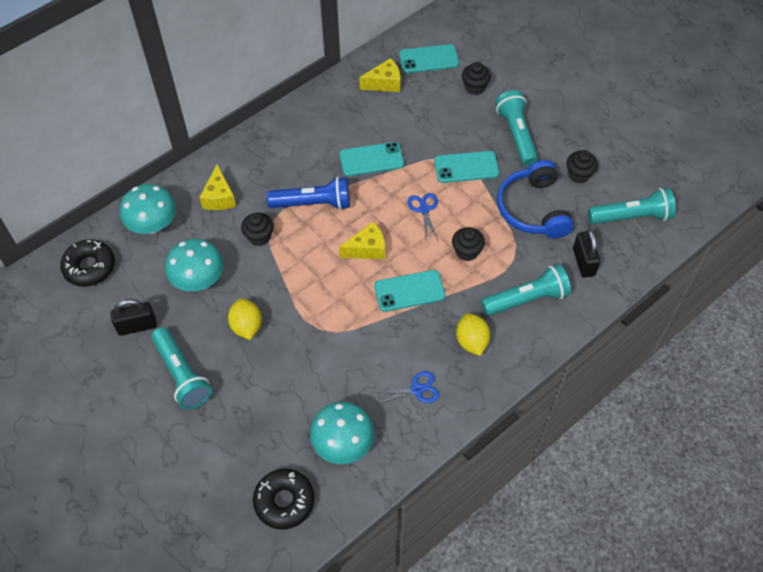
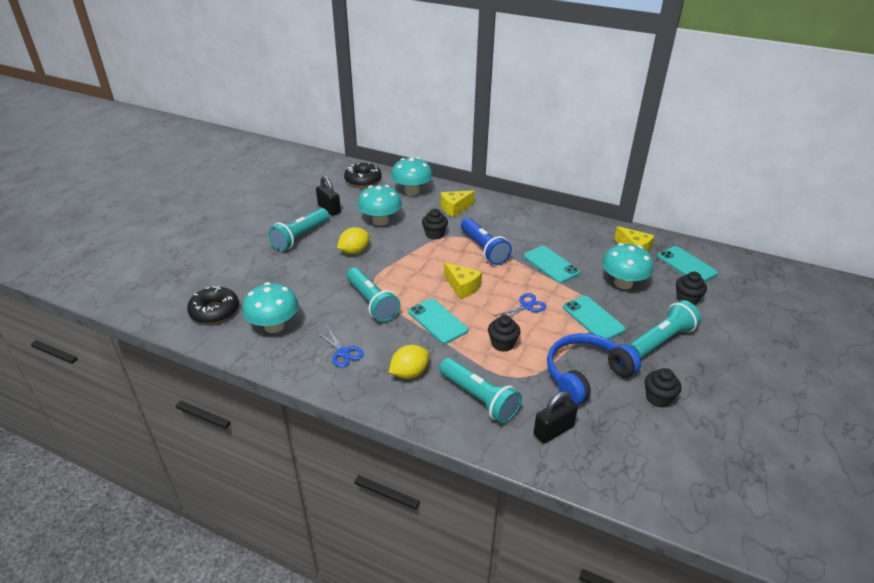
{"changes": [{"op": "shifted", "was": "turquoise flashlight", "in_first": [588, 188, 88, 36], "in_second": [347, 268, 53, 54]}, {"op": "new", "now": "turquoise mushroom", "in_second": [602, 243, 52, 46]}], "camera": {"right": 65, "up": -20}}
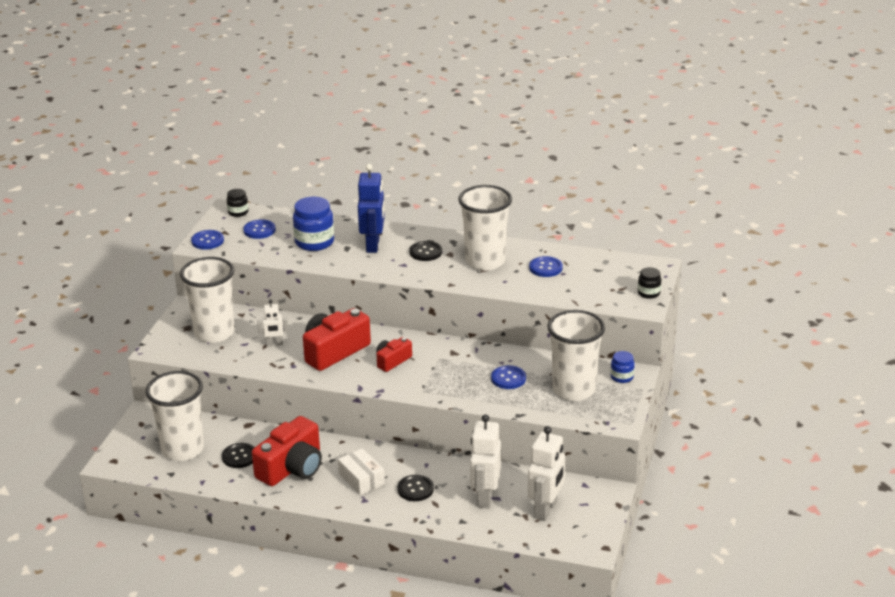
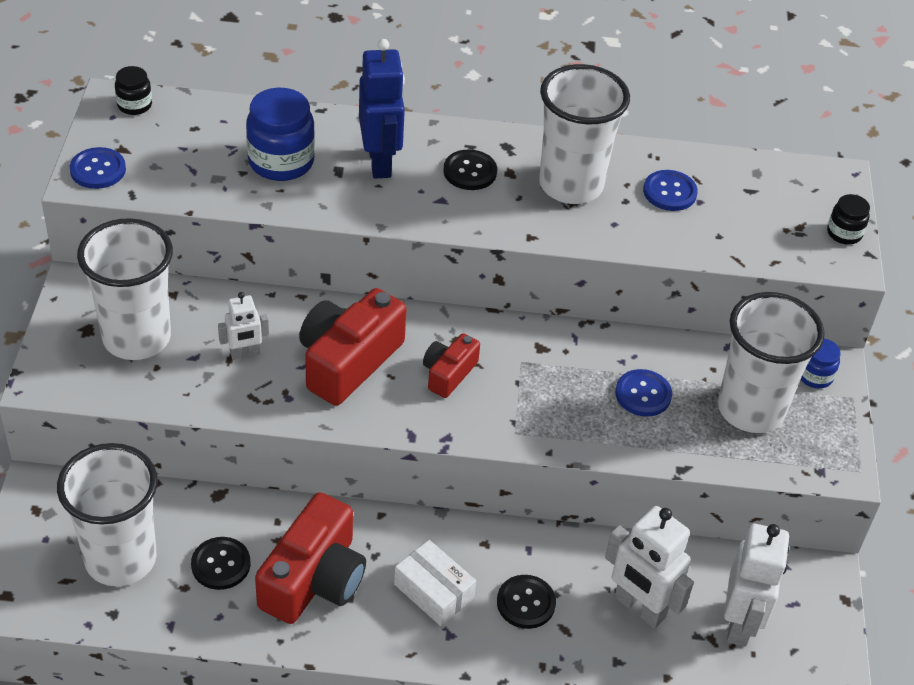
{"changes": [{"op": "rotated", "was": "white robot", "in_first": [470, 414, 31, 94], "in_second": [605, 506, 89, 122], "clockwise": -45}, {"op": "gone", "was": "blue button", "in_first": [243, 219, 33, 20]}], "camera": {"right": -15, "up": 15}}
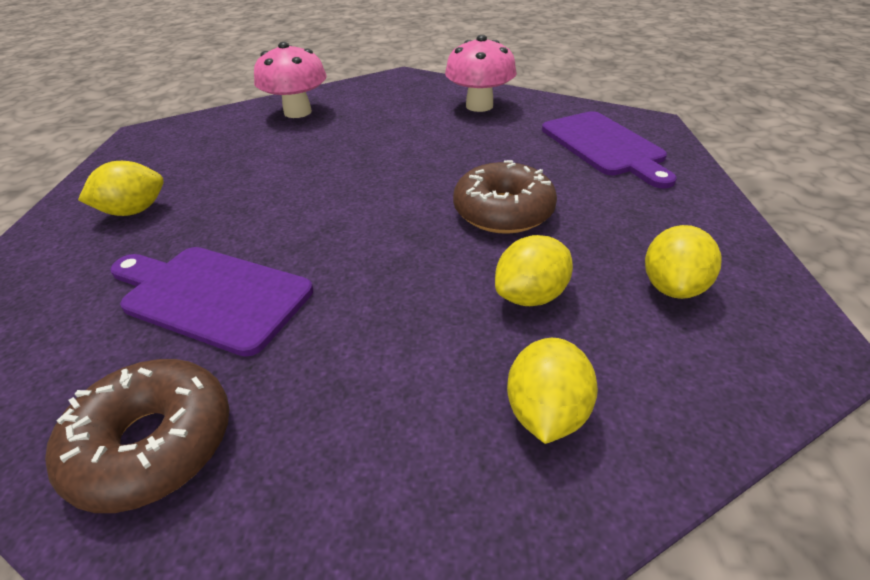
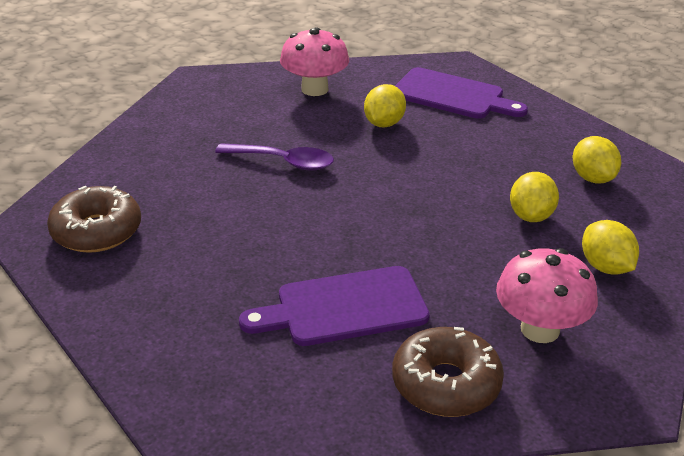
{"changes": [{"op": "shifted", "was": "brown donut", "in_first": [453, 160, 104, 74], "in_second": [47, 186, 94, 67]}, {"op": "new", "now": "purple spoon", "in_second": [215, 143, 119, 28]}, {"op": "shifted", "was": "yellow lemon", "in_first": [78, 161, 86, 55], "in_second": [364, 84, 42, 43]}, {"op": "shifted", "was": "pink mushroom", "in_first": [254, 42, 73, 76], "in_second": [496, 248, 102, 95]}], "camera": {"right": -40, "up": -5}}
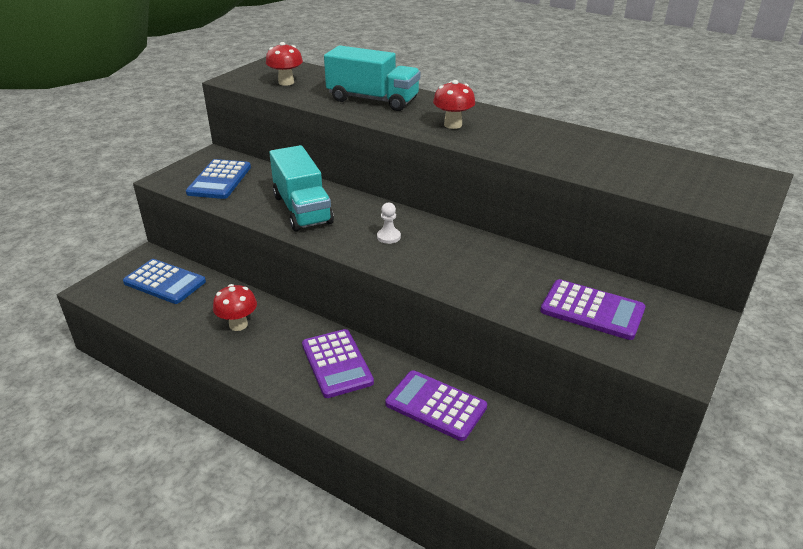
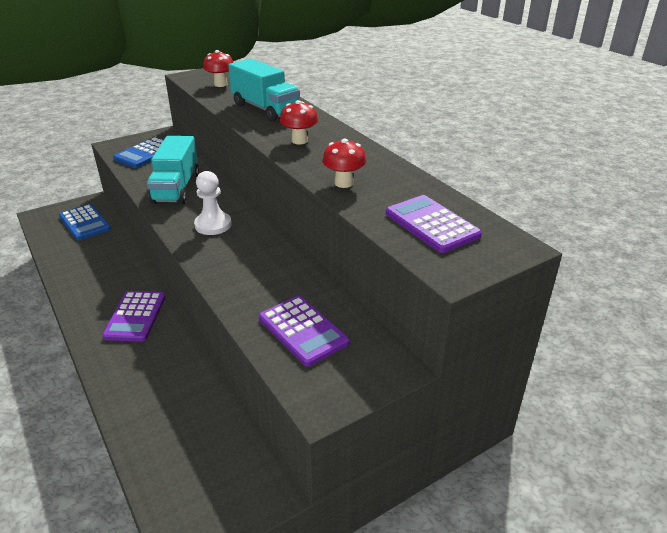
{"changes": [{"op": "scaled", "was": "white pawn", "in_first": [377, 203, 24, 41], "in_second": [194, 171, 38, 64], "ratio": 1.75}, {"op": "shifted", "was": "red mushroom", "in_first": [213, 284, 44, 47], "in_second": [322, 139, 44, 49]}, {"op": "shifted", "was": "purple calculator", "in_first": [385, 370, 102, 71], "in_second": [386, 195, 96, 58]}], "camera": {"right": 25, "up": 0}}
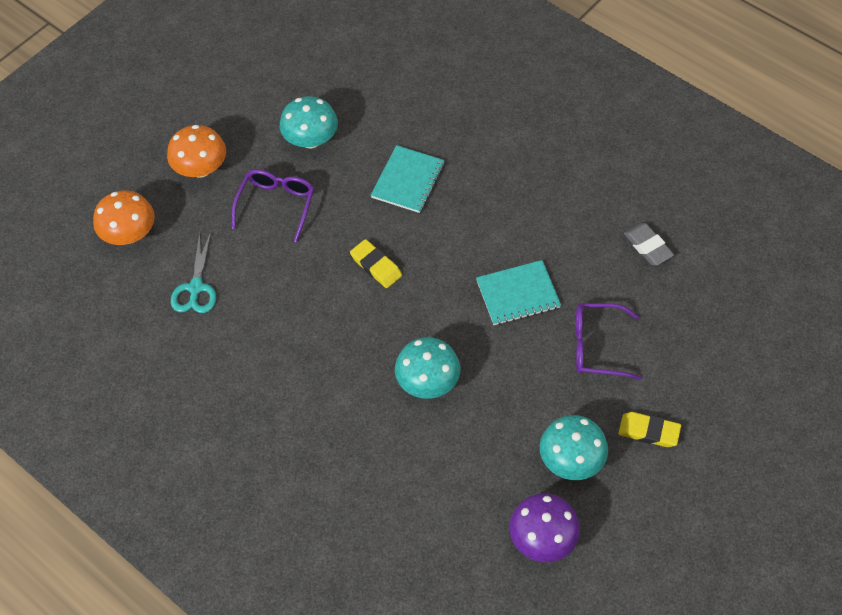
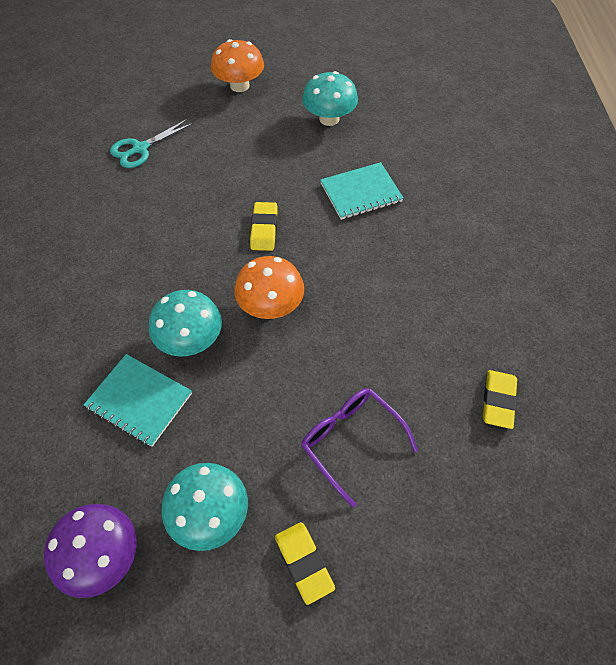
{"changes": [{"op": "shifted", "was": "turquoise notebook", "in_first": [476, 260, 85, 65], "in_second": [84, 354, 108, 93]}, {"op": "shifted", "was": "orange mushroom", "in_first": [93, 191, 62, 54], "in_second": [234, 256, 70, 63]}, {"op": "repainted", "was": "grey eraser", "now": "yellow eraser", "in_first": [624, 223, 50, 42], "in_second": [483, 370, 34, 59]}, {"op": "gone", "was": "purple glasses", "in_first": [232, 169, 82, 74]}], "camera": {"right": 45, "up": 0}}
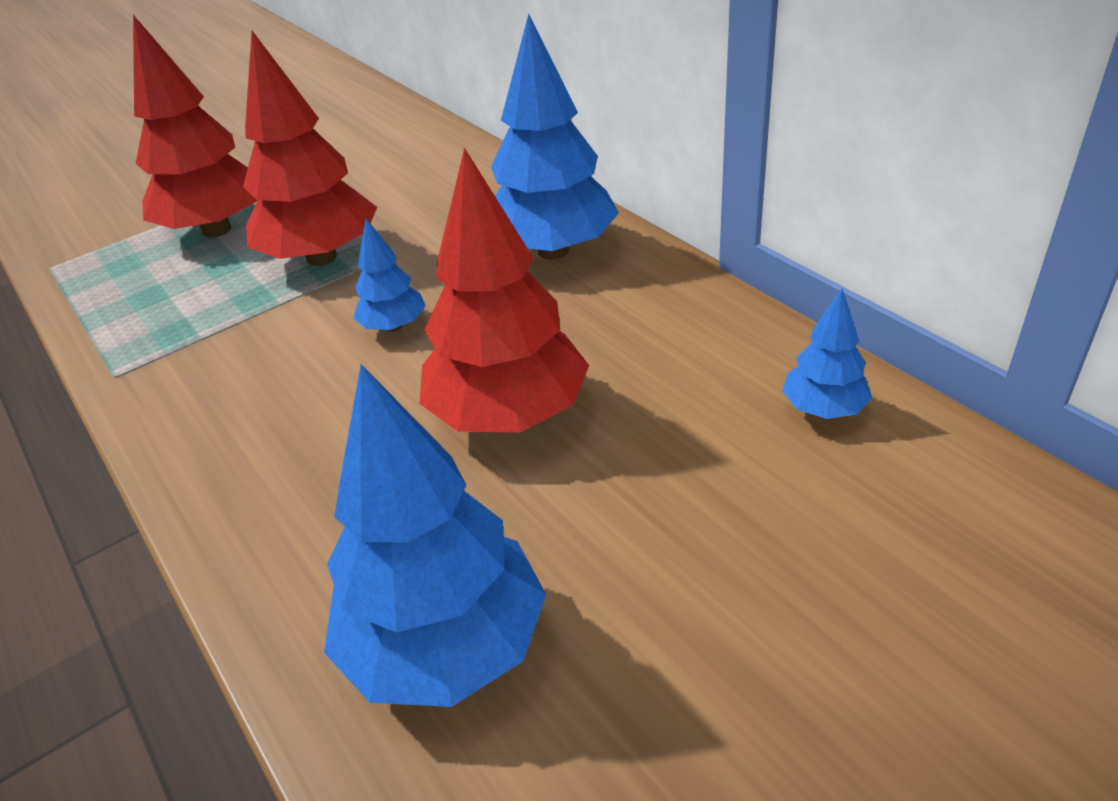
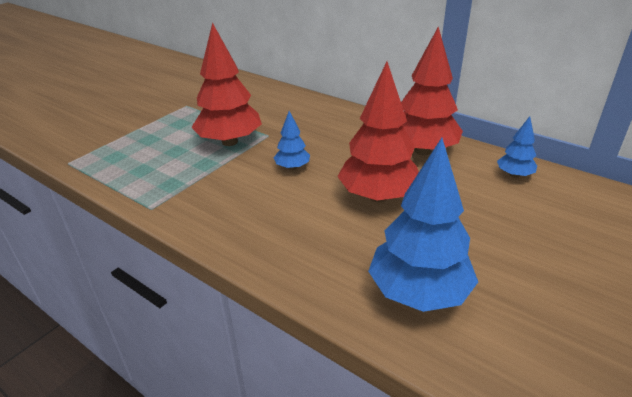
{"changes": [{"op": "shifted", "was": "red tree", "in_first": [133, 15, 124, 223], "in_second": [401, 27, 62, 128]}, {"op": "gone", "was": "blue tree", "in_first": [491, 14, 128, 245]}], "camera": {"right": -20, "up": -5}}
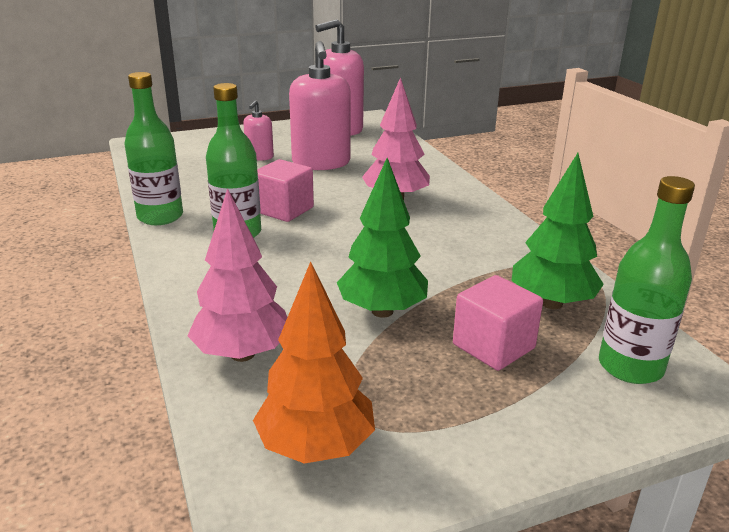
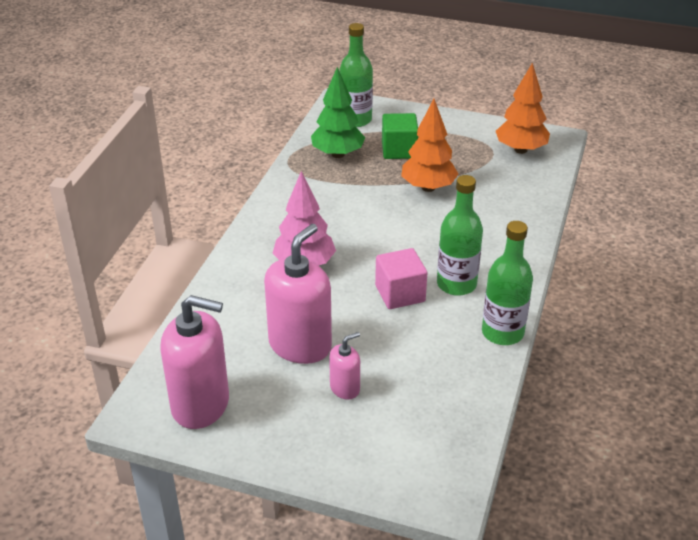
{"changes": [{"op": "repainted", "was": "pink cube", "now": "green cube", "in_first": [453, 275, 90, 96], "in_second": [382, 113, 36, 46]}, {"op": "repainted", "was": "green tree", "now": "orange tree", "in_first": [337, 158, 91, 160], "in_second": [401, 99, 57, 93]}, {"op": "gone", "was": "pink tree", "in_first": [187, 188, 100, 174]}], "camera": {"right": -140, "up": 10}}
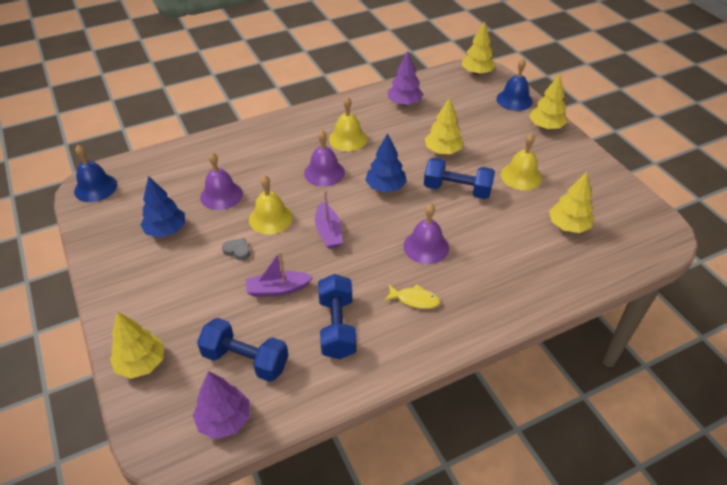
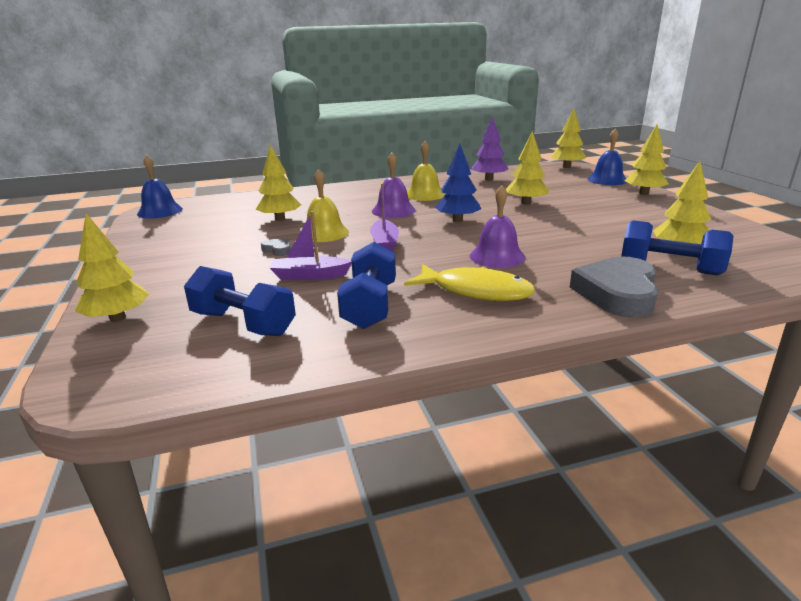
{"changes": [{"op": "swapped", "was": "purple bell", "now": "yellow tree", "in_first": [200, 152, 43, 58], "in_second": [256, 144, 45, 77]}, {"op": "scaled", "was": "yellow fish", "in_first": [384, 284, 56, 25], "in_second": [404, 264, 132, 37], "ratio": 1.78}, {"op": "new", "now": "grey heart", "in_second": [570, 256, 88, 62]}, {"op": "shifted", "was": "blue dumbbell", "in_first": [424, 158, 71, 41], "in_second": [621, 220, 112, 56]}, {"op": "gone", "was": "blue tree", "in_first": [140, 176, 45, 62]}, {"op": "gone", "was": "purple tree", "in_first": [193, 371, 57, 68]}, {"op": "gone", "was": "yellow bell", "in_first": [501, 133, 41, 57]}], "camera": {"right": 10, "up": -20}}
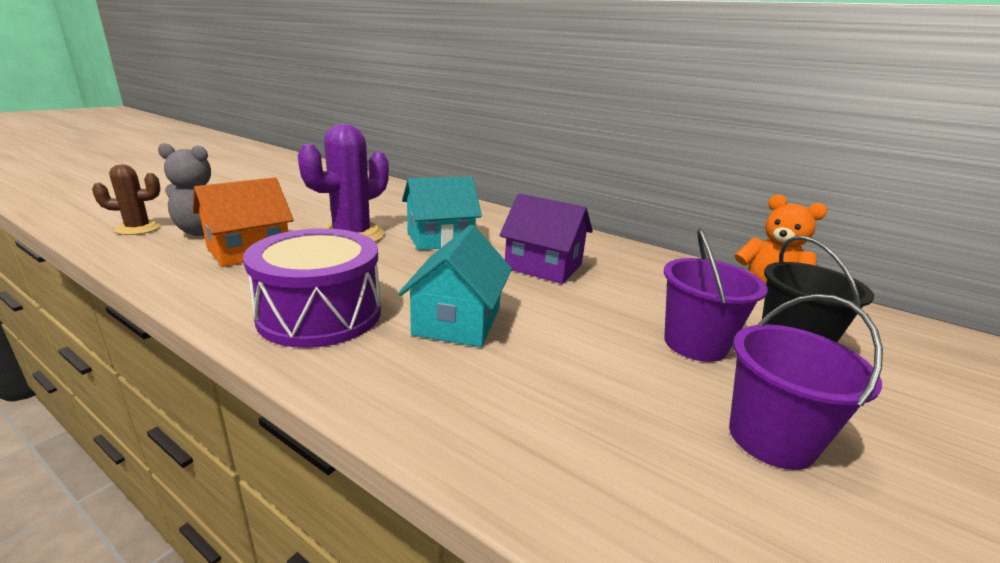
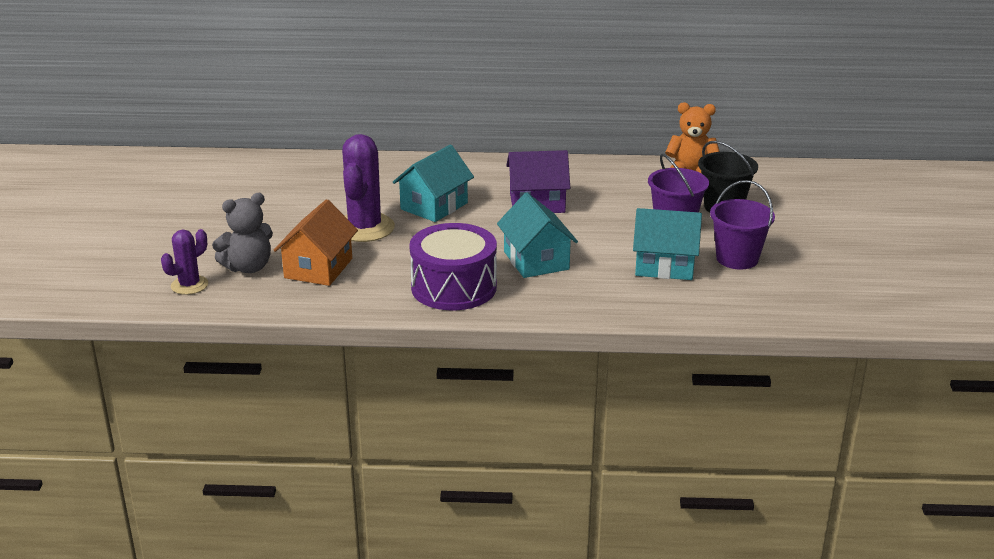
{"changes": [{"op": "repainted", "was": "brown cactus", "now": "purple cactus", "in_first": [92, 164, 69, 71], "in_second": [161, 229, 47, 66]}, {"op": "new", "now": "turquoise house", "in_second": [633, 208, 69, 72]}], "camera": {"right": -30, "up": 5}}
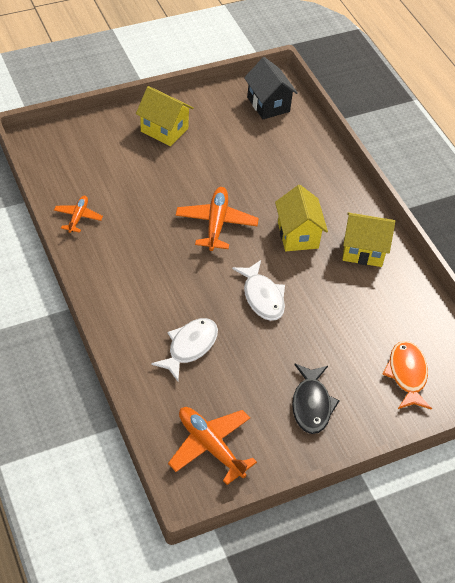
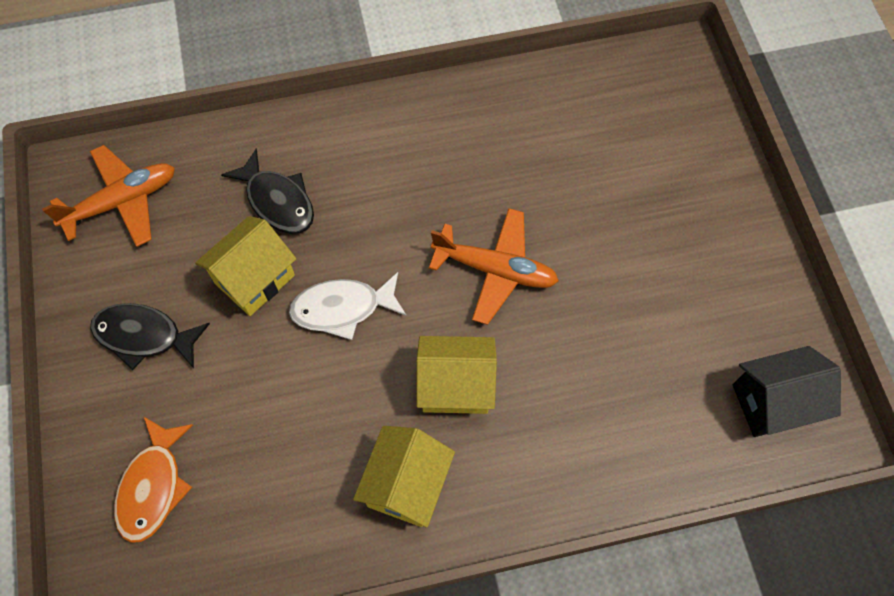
{"changes": [{"op": "rotated", "was": "orange fish", "in_first": [382, 341, 50, 69], "in_second": [114, 416, 79, 127], "clockwise": 90}, {"op": "shifted", "was": "yellow house", "in_first": [136, 86, 58, 60], "in_second": [195, 216, 101, 100]}, {"op": "repainted", "was": "white fish", "now": "black fish", "in_first": [151, 318, 67, 63], "in_second": [221, 149, 93, 85]}, {"op": "gone", "was": "orange plane", "in_first": [54, 196, 49, 37]}], "camera": {"right": 105, "up": 15}}
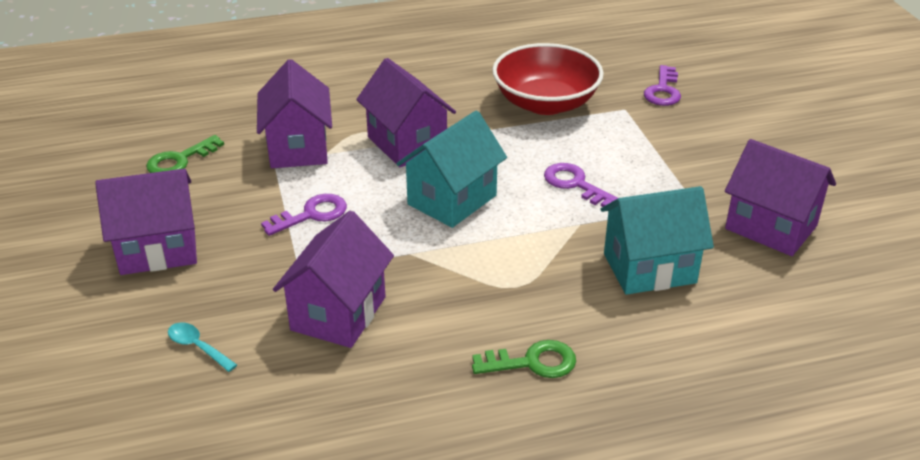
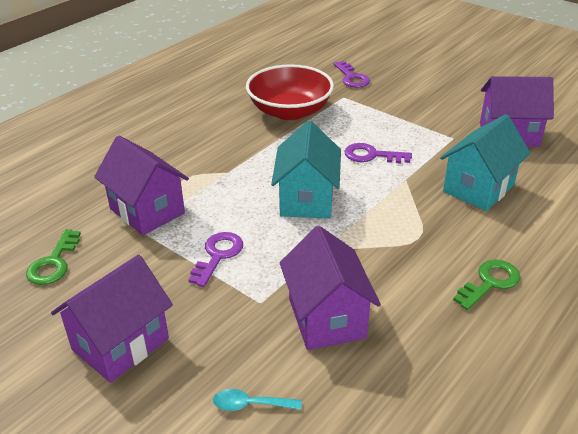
{"changes": [{"op": "gone", "was": "purple house", "in_first": [356, 58, 100, 109]}], "camera": {"right": -35, "up": 0}}
